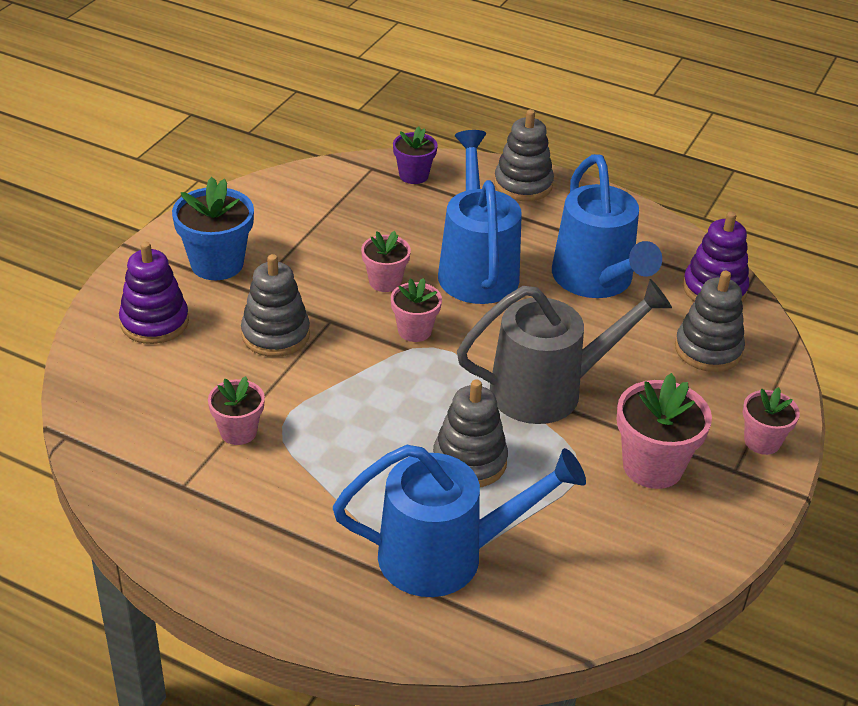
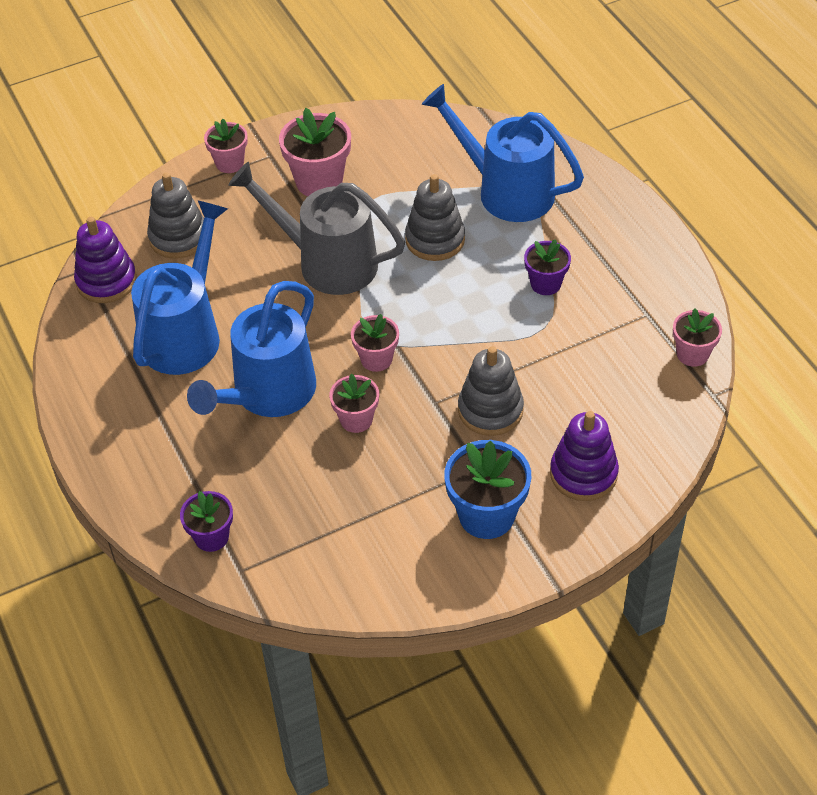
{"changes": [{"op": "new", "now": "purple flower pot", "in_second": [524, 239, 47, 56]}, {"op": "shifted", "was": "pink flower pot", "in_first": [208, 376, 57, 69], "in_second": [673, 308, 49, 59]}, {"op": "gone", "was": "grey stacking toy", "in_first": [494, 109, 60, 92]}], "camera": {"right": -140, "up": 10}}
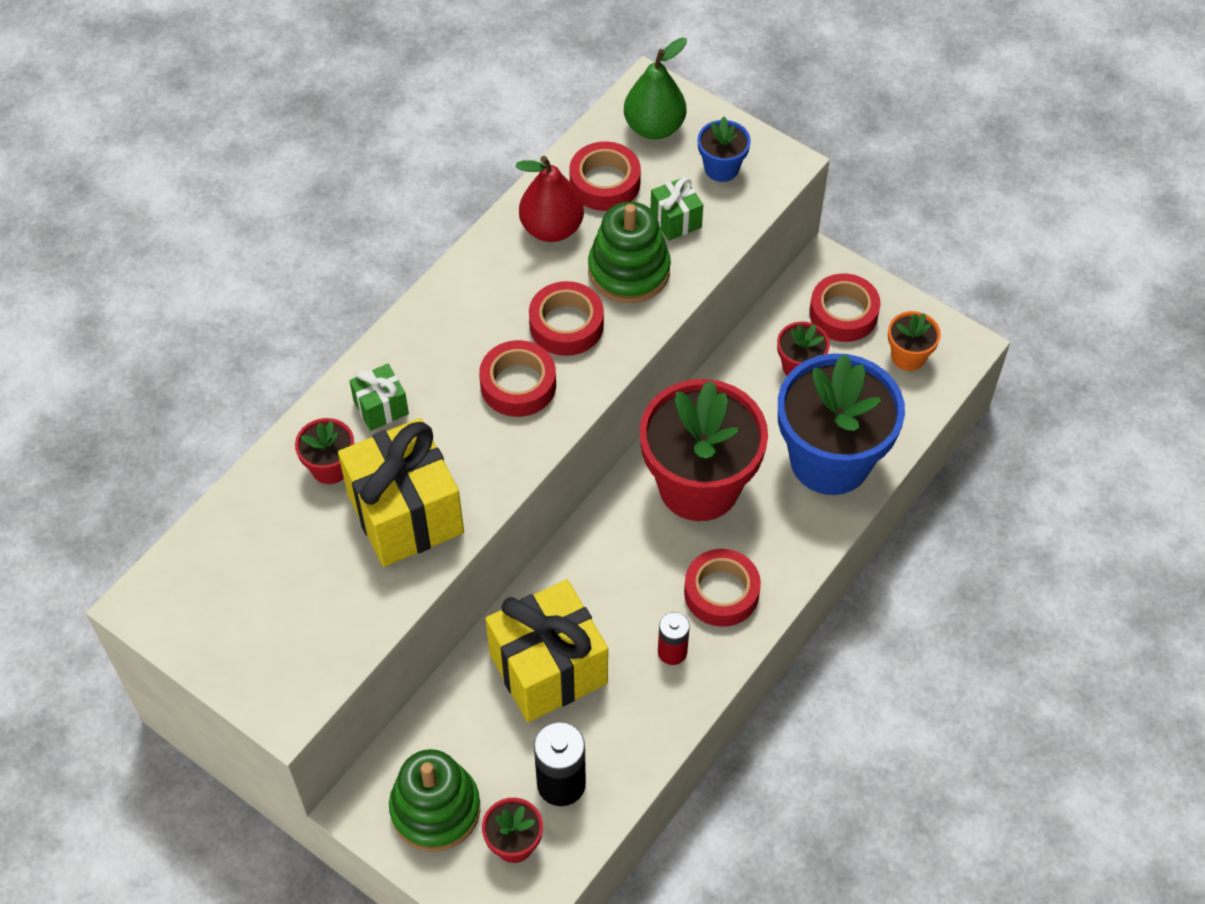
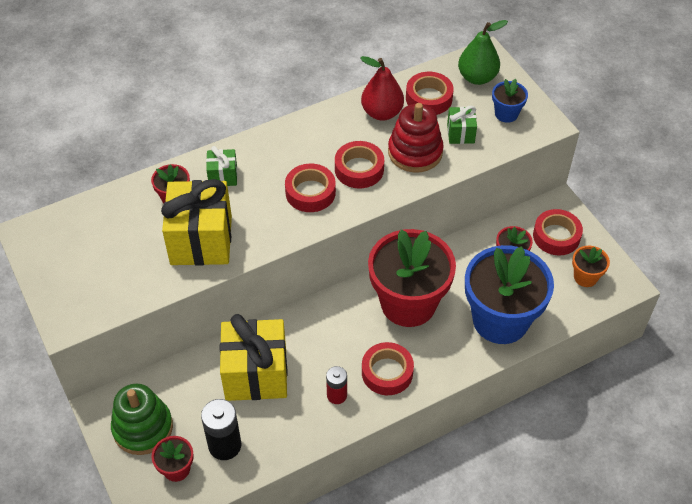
{"changes": [{"op": "repainted", "was": "green stacking toy", "now": "red stacking toy", "in_first": [588, 202, 83, 101], "in_second": [388, 103, 56, 70]}], "camera": {"right": 25, "up": -5}}
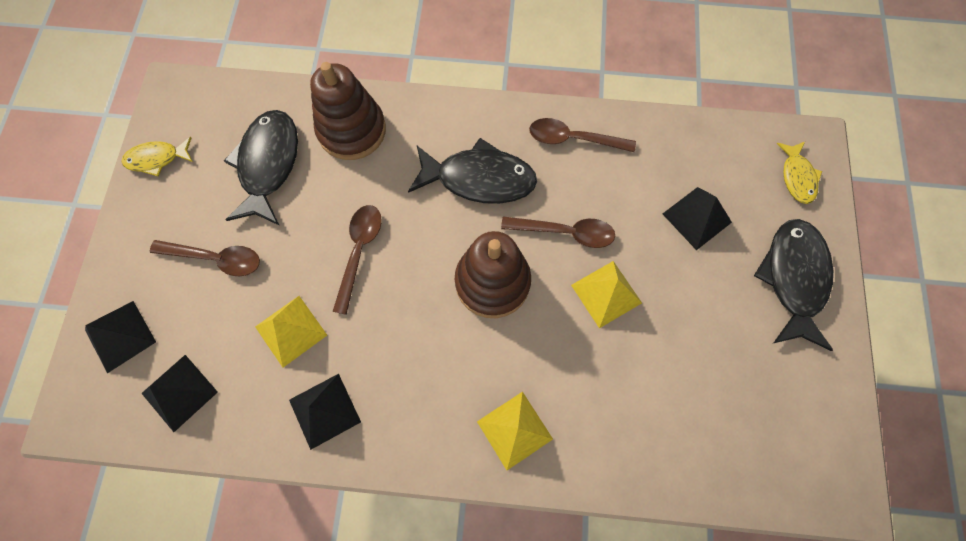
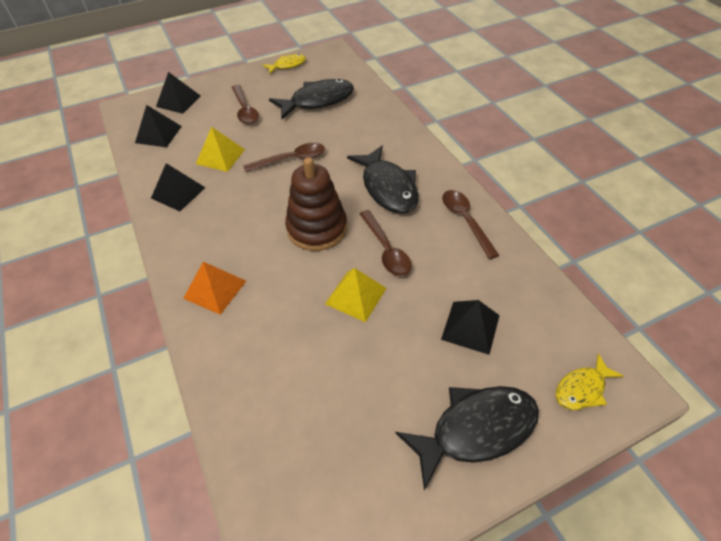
{"changes": [{"op": "repainted", "was": "yellow pyramid", "now": "orange pyramid", "in_first": [477, 392, 76, 78], "in_second": [183, 262, 63, 53]}, {"op": "rotated", "was": "yellow fish", "in_first": [121, 137, 72, 39], "in_second": [263, 54, 43, 20], "clockwise": 105}, {"op": "gone", "was": "brown stacking toy", "in_first": [310, 62, 76, 98]}], "camera": {"right": 60, "up": -20}}
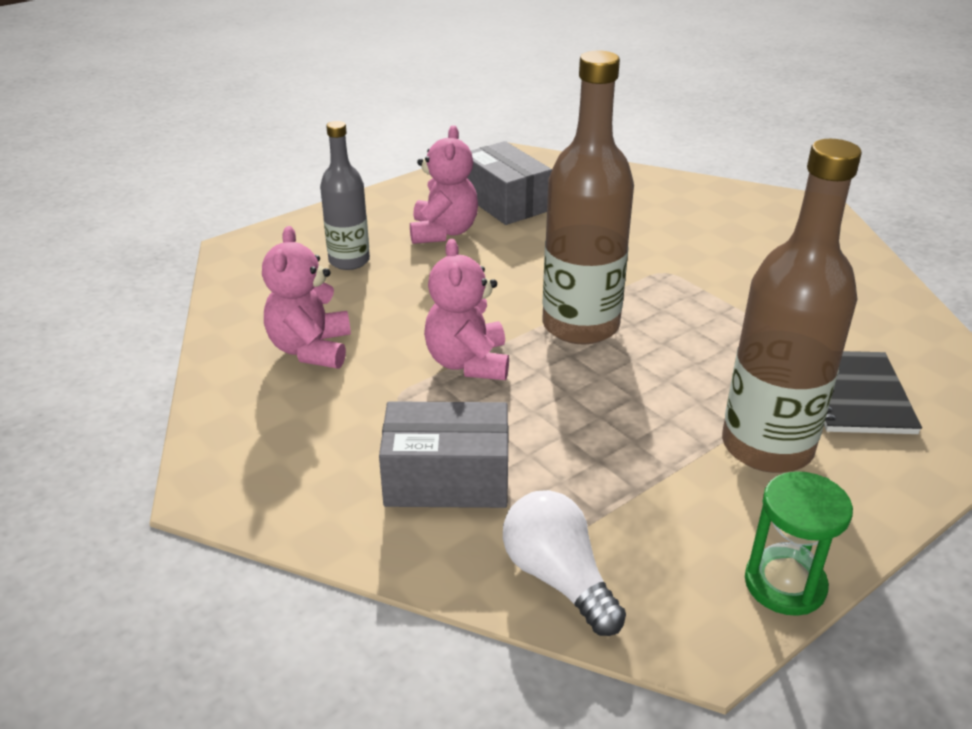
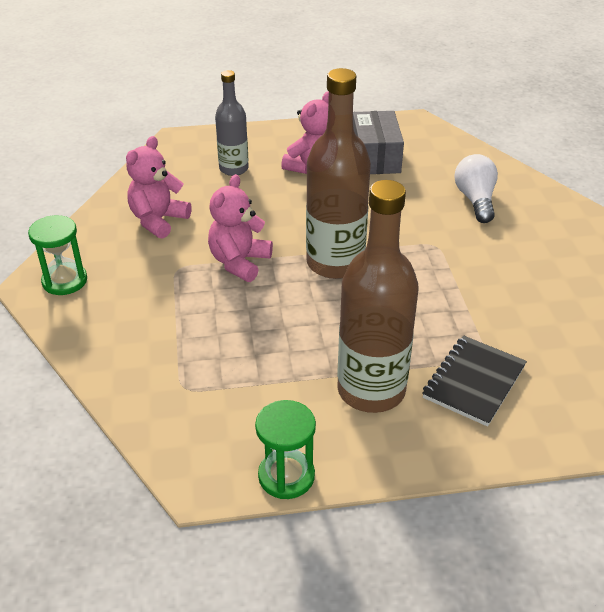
{"changes": [{"op": "new", "now": "green hourglass", "in_second": [28, 215, 59, 80]}, {"op": "shifted", "was": "white light bulb", "in_first": [503, 490, 123, 146], "in_second": [454, 154, 44, 69]}, {"op": "gone", "was": "grey box", "in_first": [379, 401, 130, 107]}], "camera": {"right": 30, "up": 5}}
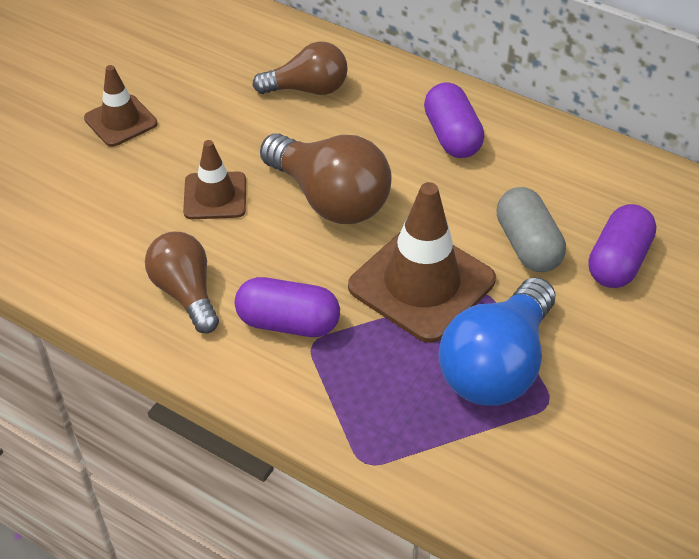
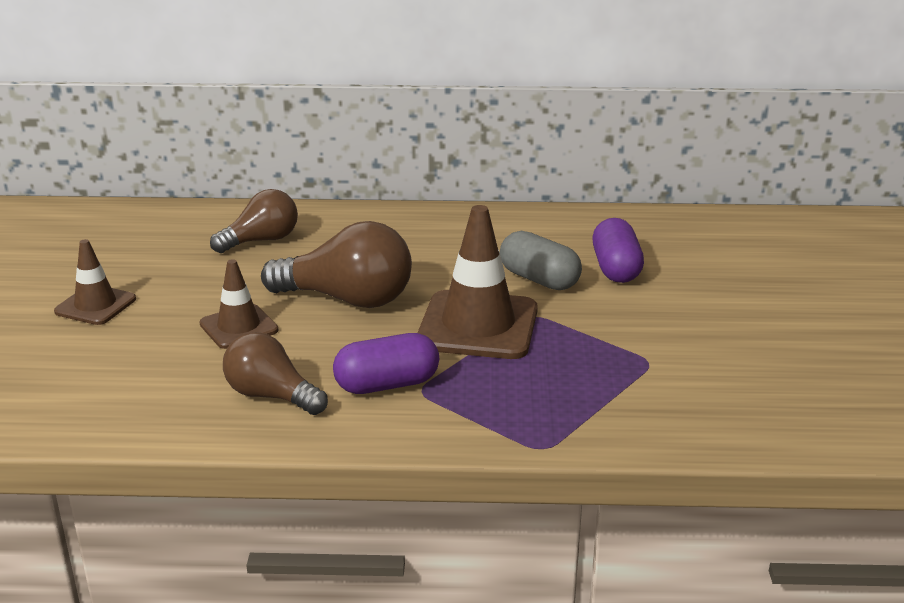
{"changes": [{"op": "gone", "was": "purple capsule", "in_first": [424, 82, 60, 76]}, {"op": "gone", "was": "blue light bulb", "in_first": [439, 277, 116, 128]}], "camera": {"right": -30, "up": -20}}
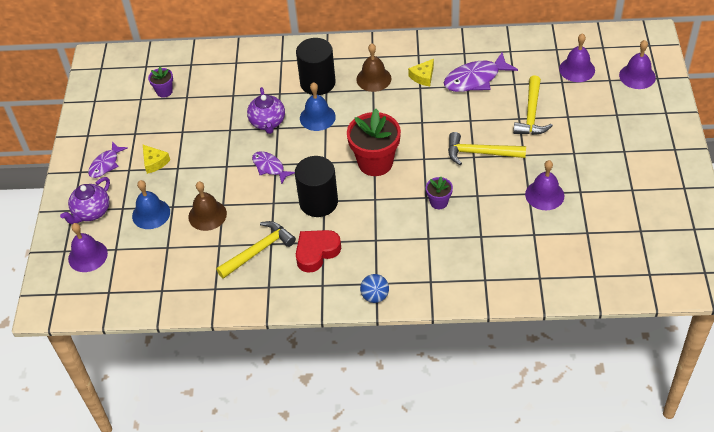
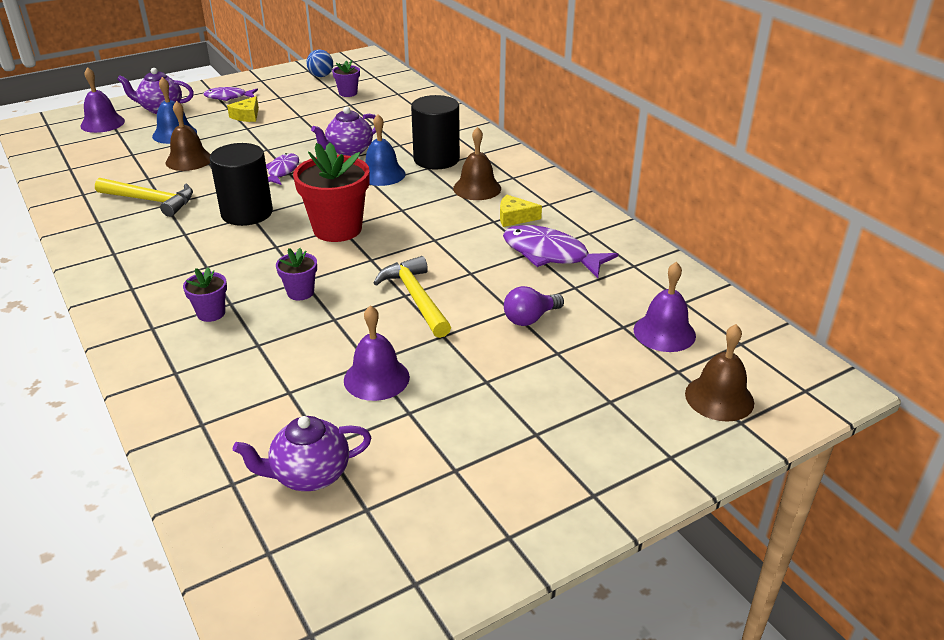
{"changes": [{"op": "new", "now": "purple flower pot", "in_second": [183, 267, 44, 55]}, {"op": "new", "now": "purple teapot", "in_second": [233, 416, 138, 75]}, {"op": "shifted", "was": "blue ball", "in_first": [360, 274, 29, 29], "in_second": [306, 49, 27, 28]}, {"op": "swapped", "was": "yellow hammer", "now": "purple light bulb", "in_first": [513, 75, 40, 60], "in_second": [504, 286, 60, 40]}, {"op": "repainted", "was": "purple bell", "now": "brown bell", "in_first": [619, 40, 37, 49], "in_second": [685, 324, 69, 98]}, {"op": "gone", "was": "red heart", "in_first": [296, 230, 45, 43]}], "camera": {"right": 55, "up": -15}}
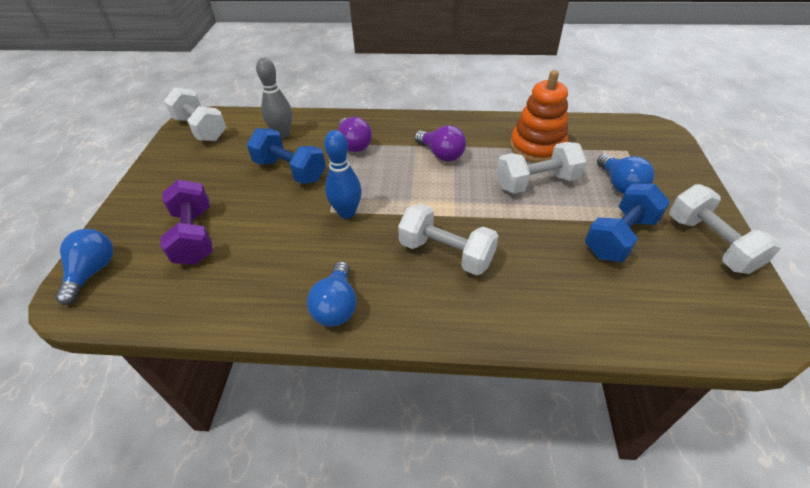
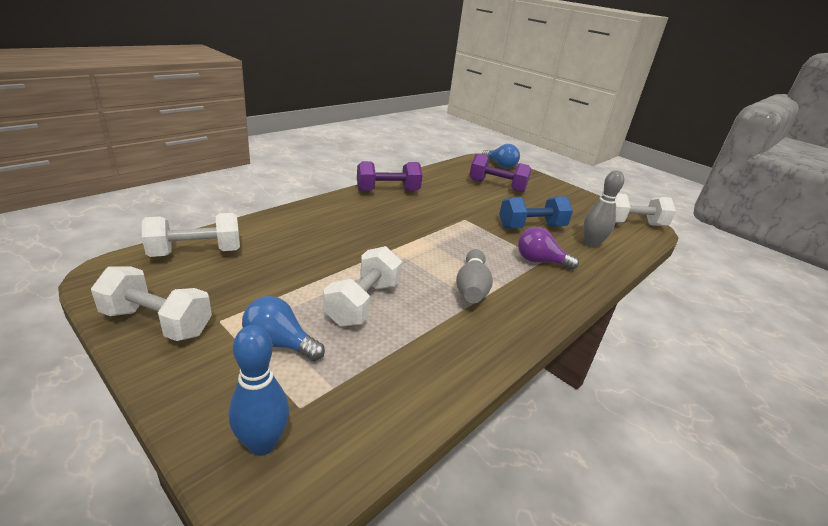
{"changes": [{"op": "shifted", "was": "white dumbbell", "in_first": [398, 203, 101, 73], "in_second": [142, 213, 98, 44]}, {"op": "shifted", "was": "blue bowling pin", "in_first": [324, 130, 38, 89], "in_second": [229, 325, 60, 131]}, {"op": "swapped", "was": "blue light bulb", "now": "purple dumbbell", "in_first": [307, 261, 50, 66], "in_second": [357, 161, 65, 30]}, {"op": "swapped", "was": "purple light bulb", "now": "grey bowling pin", "in_first": [414, 125, 52, 36], "in_second": [456, 249, 37, 54]}, {"op": "gone", "was": "orange stacking toy", "in_first": [510, 70, 58, 93]}, {"op": "gone", "was": "blue dumbbell", "in_first": [585, 184, 85, 78]}], "camera": {"right": 125, "up": -15}}
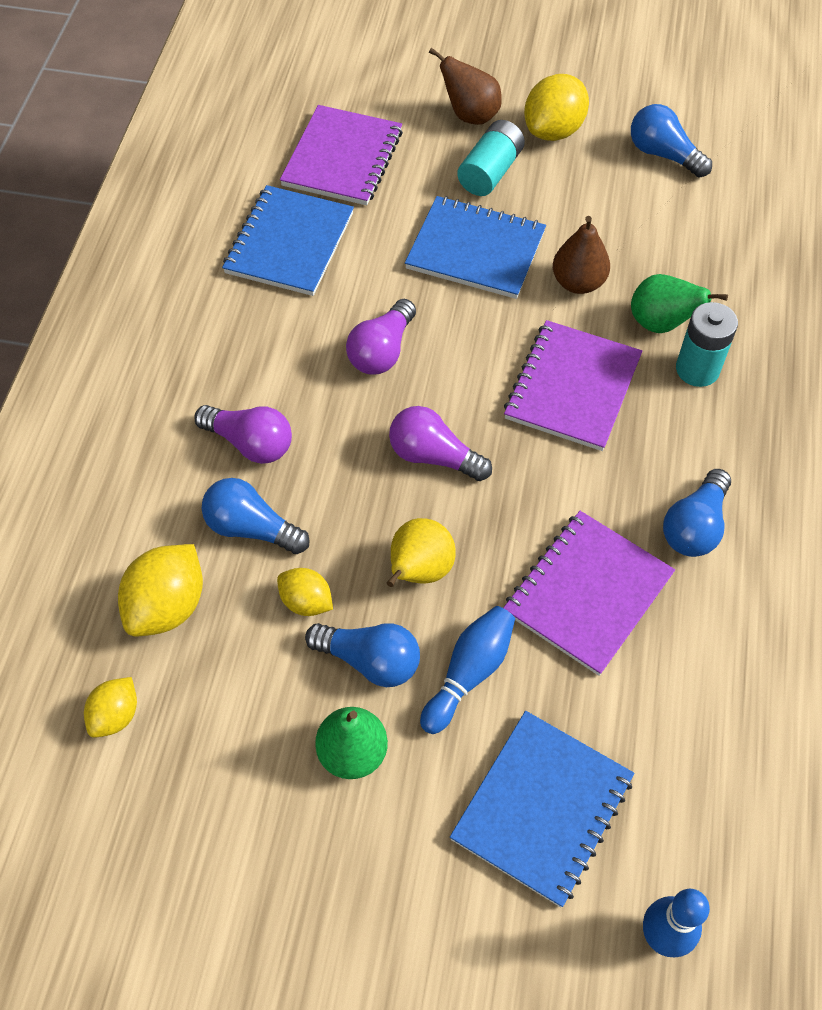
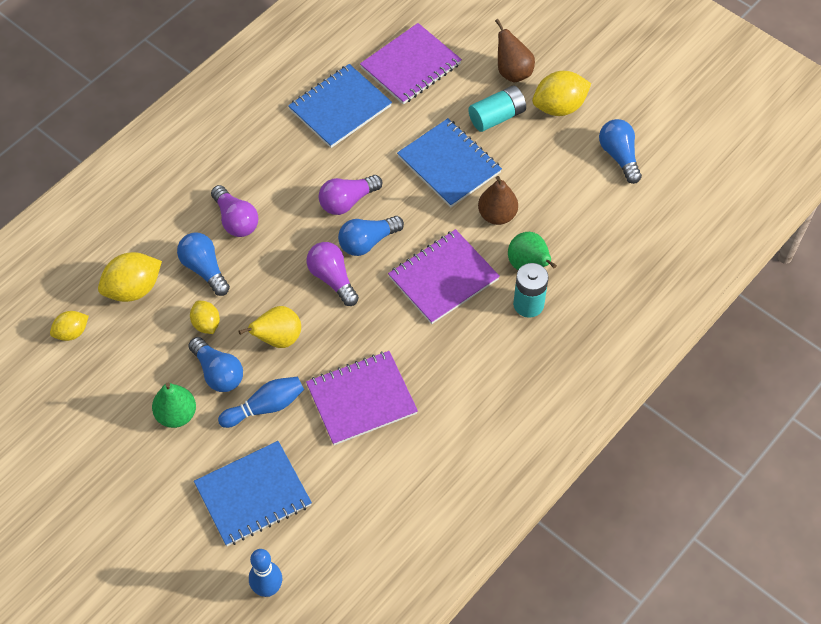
{"changes": [{"op": "shifted", "was": "blue light bulb", "in_first": [663, 469, 68, 88], "in_second": [338, 216, 66, 40]}], "camera": {"right": 30, "up": 0}}
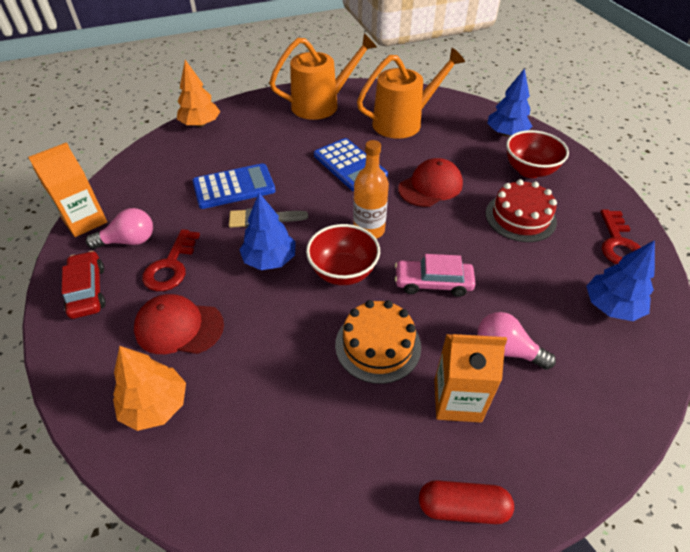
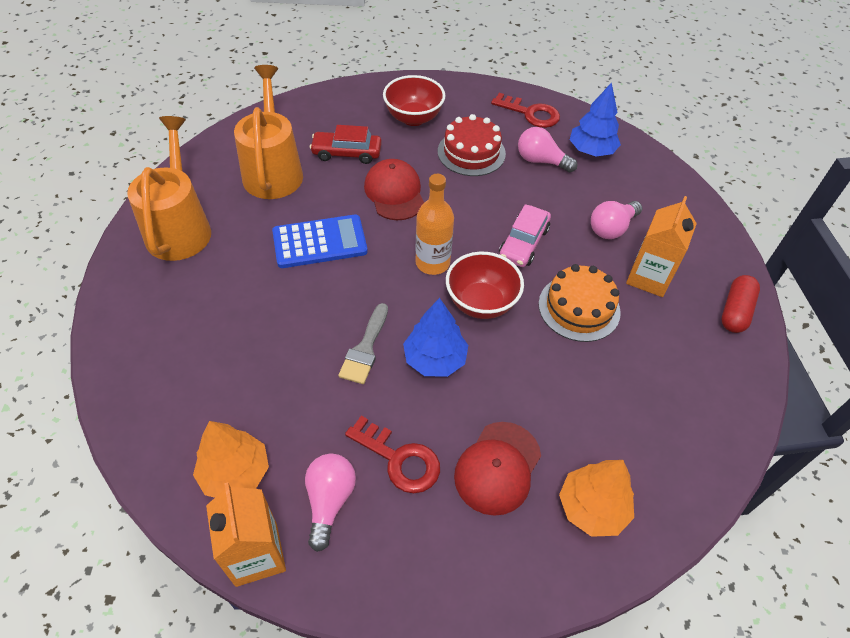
{"changes": [{"op": "shifted", "was": "orange tree", "in_first": [177, 60, 43, 67], "in_second": [193, 421, 76, 77]}, {"op": "shifted", "was": "red car", "in_first": [62, 251, 43, 68], "in_second": [310, 125, 72, 39]}, {"op": "new", "now": "pink light bulb", "in_second": [518, 127, 59, 45]}, {"op": "gone", "was": "blue calculator", "in_first": [192, 163, 83, 46]}, {"op": "gone", "was": "blue tree", "in_first": [487, 68, 45, 68]}], "camera": {"right": -70, "up": 5}}
